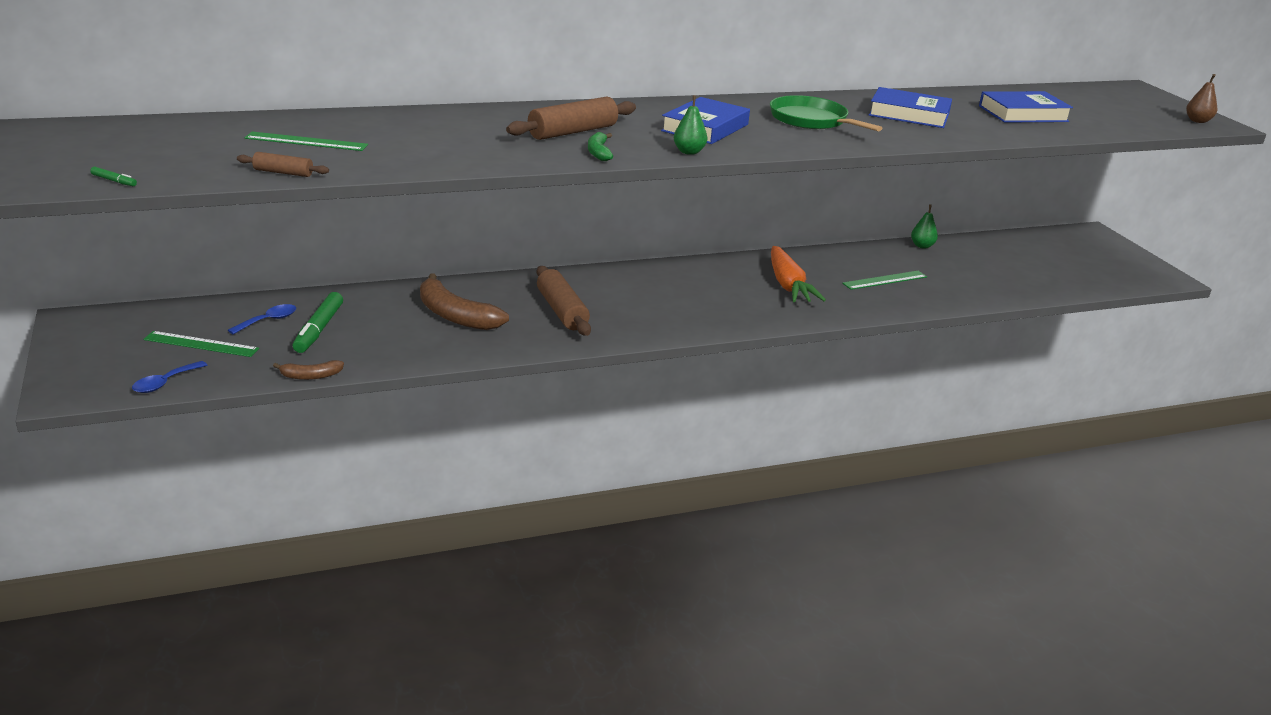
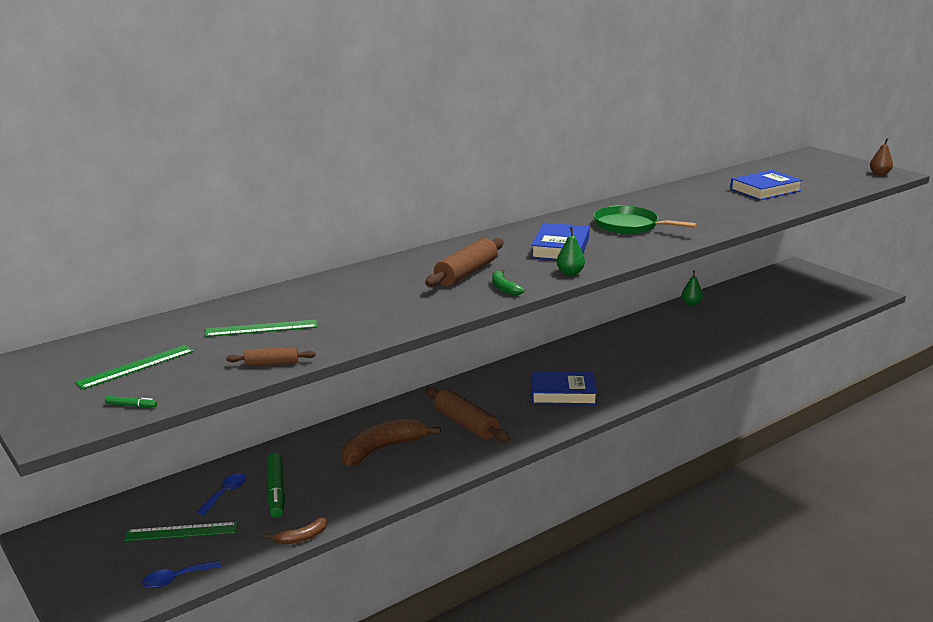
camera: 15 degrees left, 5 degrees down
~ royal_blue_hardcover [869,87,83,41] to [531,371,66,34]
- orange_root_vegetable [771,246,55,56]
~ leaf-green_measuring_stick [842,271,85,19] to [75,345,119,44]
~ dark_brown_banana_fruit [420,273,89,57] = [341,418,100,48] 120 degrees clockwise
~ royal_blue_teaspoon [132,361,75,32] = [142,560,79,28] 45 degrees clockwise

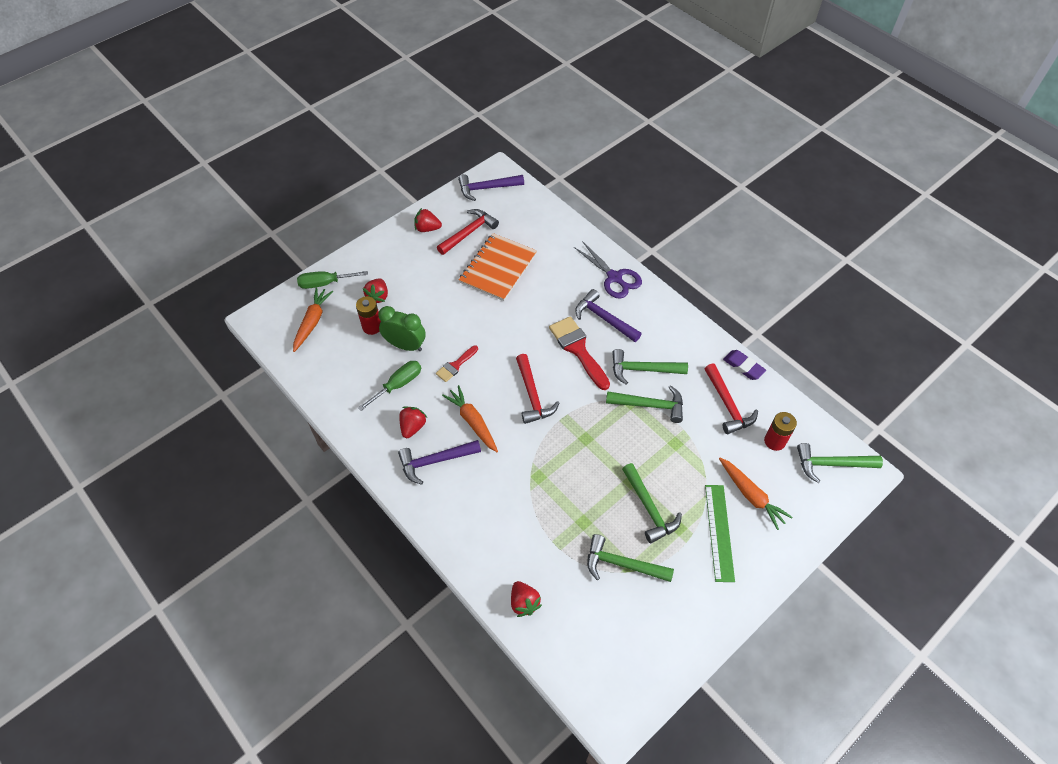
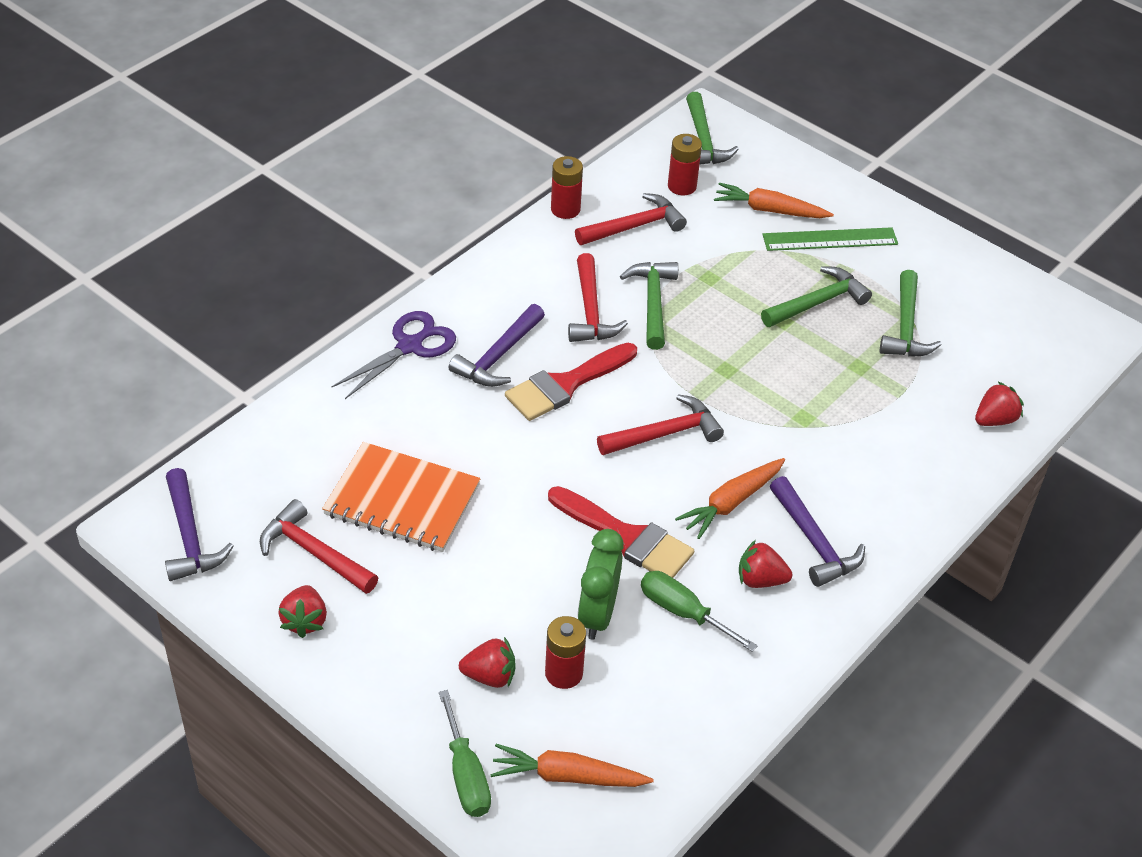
camera: 100 degrees left, 10 degrees down
~ scarlet_brush [436,345,42,37] = [548,486,146,92] x1.78
~ leaf-green_claw_hammer [612,349,76,36] to scarlet_claw_hammer [568,253,60,89]
~ violet_gum_eraser [723,350,43,30] to scarlet_battery [551,156,32,63]
~ orange_root_vegetable [719,458,73,72] = [714,182,120,36] 120 degrees counterclockwise

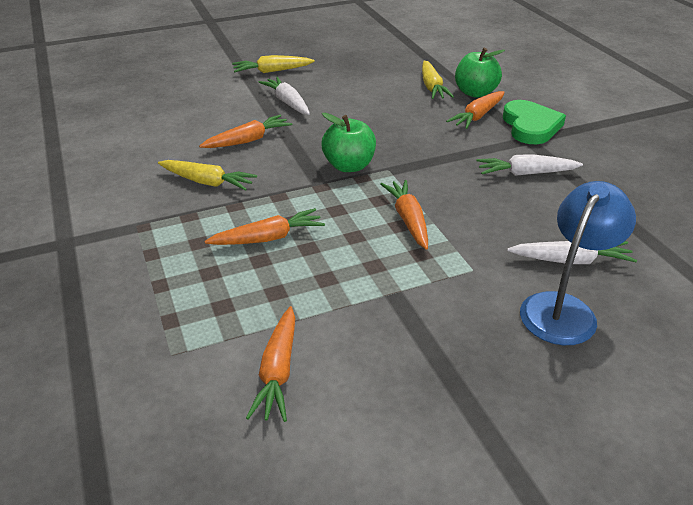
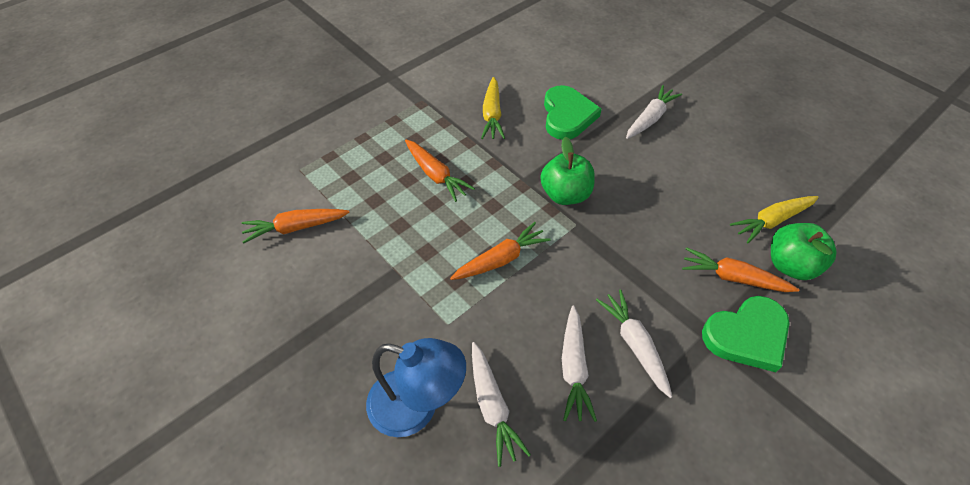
camera: 70 degrees right, 15 degrees up
- yellow_root_vegetable [232,55,83,18]
~ orange_root_vegetable [199,114,93,34] to leaf-green_heart [544,85,58,55]
+ white_root_vegetable [562,305,35,117]

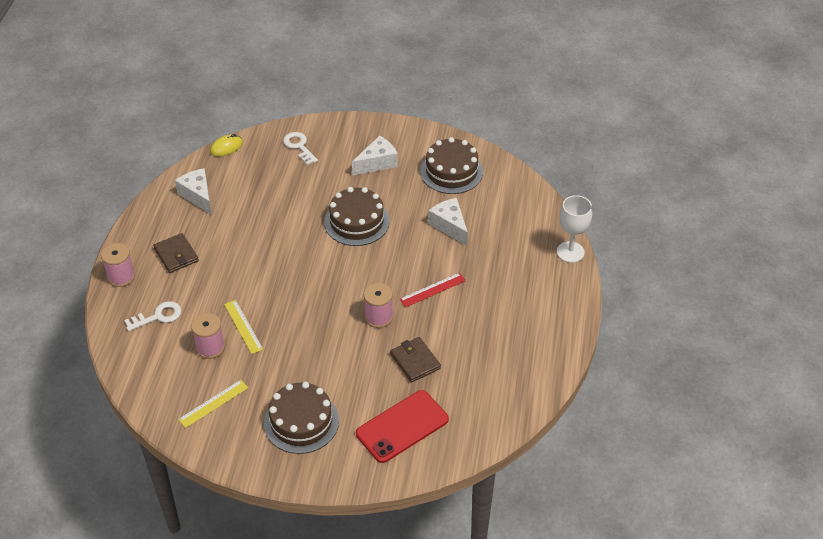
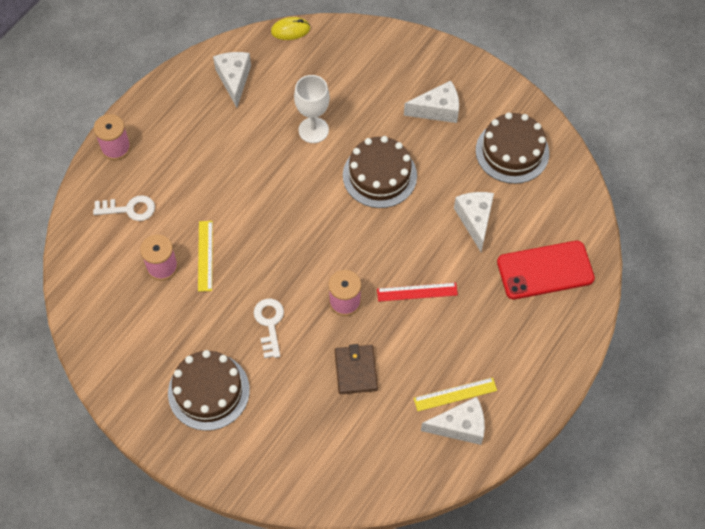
camera: 25 degrees right, 15 degrees up
~ white_latchkey [283,132,35,33] to [254,299,30,59]
~ white_wine_glass [557,195,35,68] to [294,75,36,68]
- dark_brown_wallet [153,233,46,40]
~ yellow_measuring_stick [178,380,70,48] to [414,377,83,34]
~ scarlet_phone [356,390,93,73] to [497,241,98,58]
+ white_cheese [421,397,64,48]

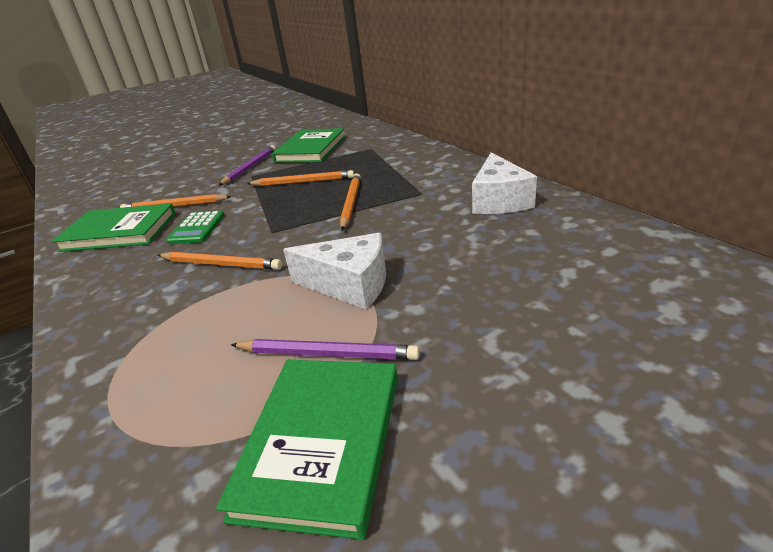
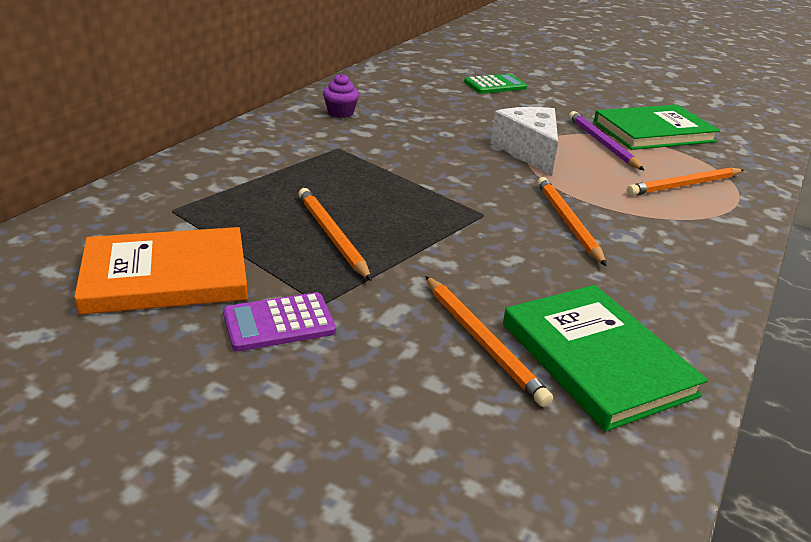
camera: 125 degrees left, 0 degrees up
~ leaf-green_hardcover [272,128,73,35] to orange_hardcover [74,227,174,88]
~ violet_pencil [219,145,57,41] to violet_pocket_calculator [223,292,113,59]
~ white_cheese [472,152,65,62] to violet_muffin [323,74,36,44]
~ orange_pencil [340,174,21,57] to [627,167,116,29]
~ leaf-green_pocket_calculator [166,211,58,33] to [464,74,63,20]

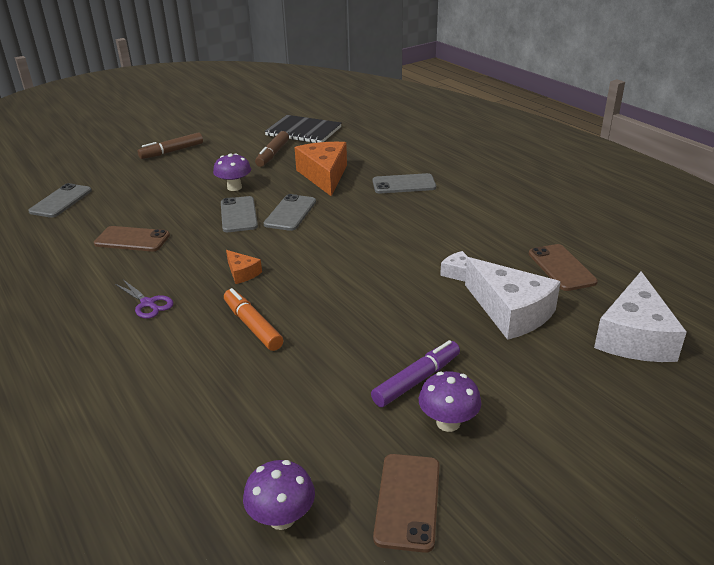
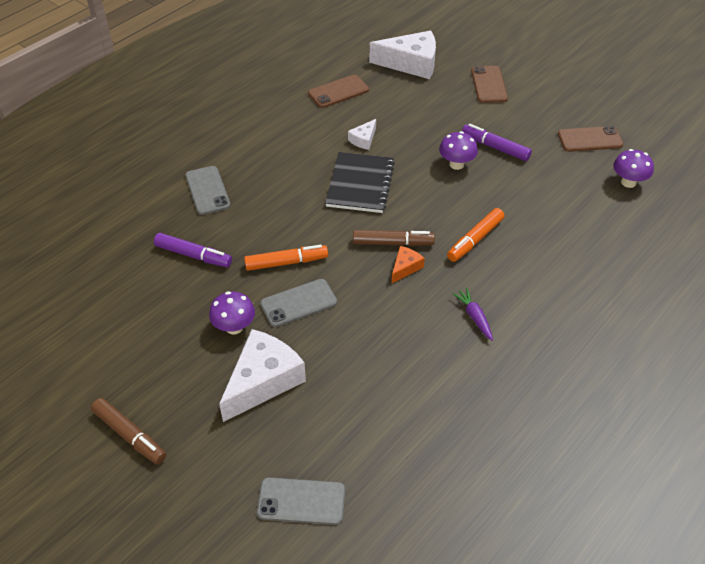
camera: 105 degrees left, 15 degrees up
~ black_exercise_book [264,115,78,28] to [325,152,70,61]
~ dark_brown_felt_pen [255,131,34,36] to [353,230,82,16]
~ orange_cheese [294,142,53,54] to violet_felt_pen [154,233,78,34]
~ grey_phone [264,194,52,37] to orange_felt_pen [244,245,84,26]
~ dark_brown_phone [94,226,76,26] to [471,66,37,37]
~ white_cheese [465,257,96,83] to [219,329,87,93]
~ violet_pair_of_scissors [115,280,59,39] to violet_root_vegetable [452,288,41,53]
~ violet_fungus [419,371,62,61] to [439,131,39,39]

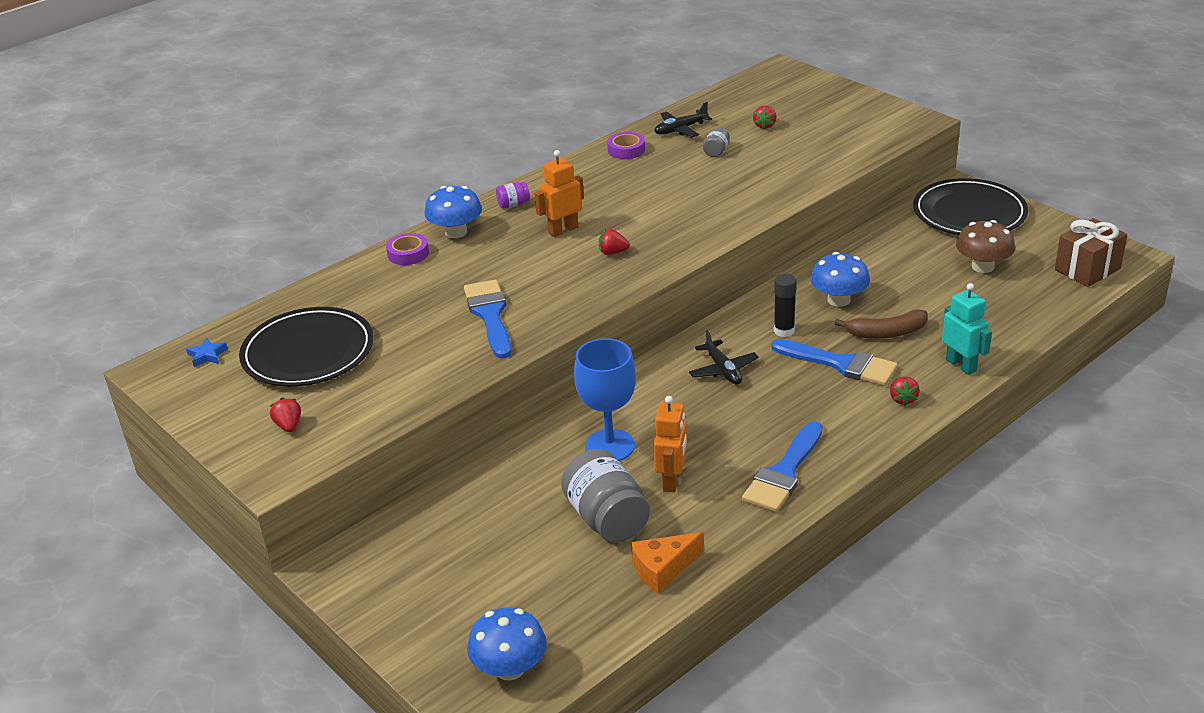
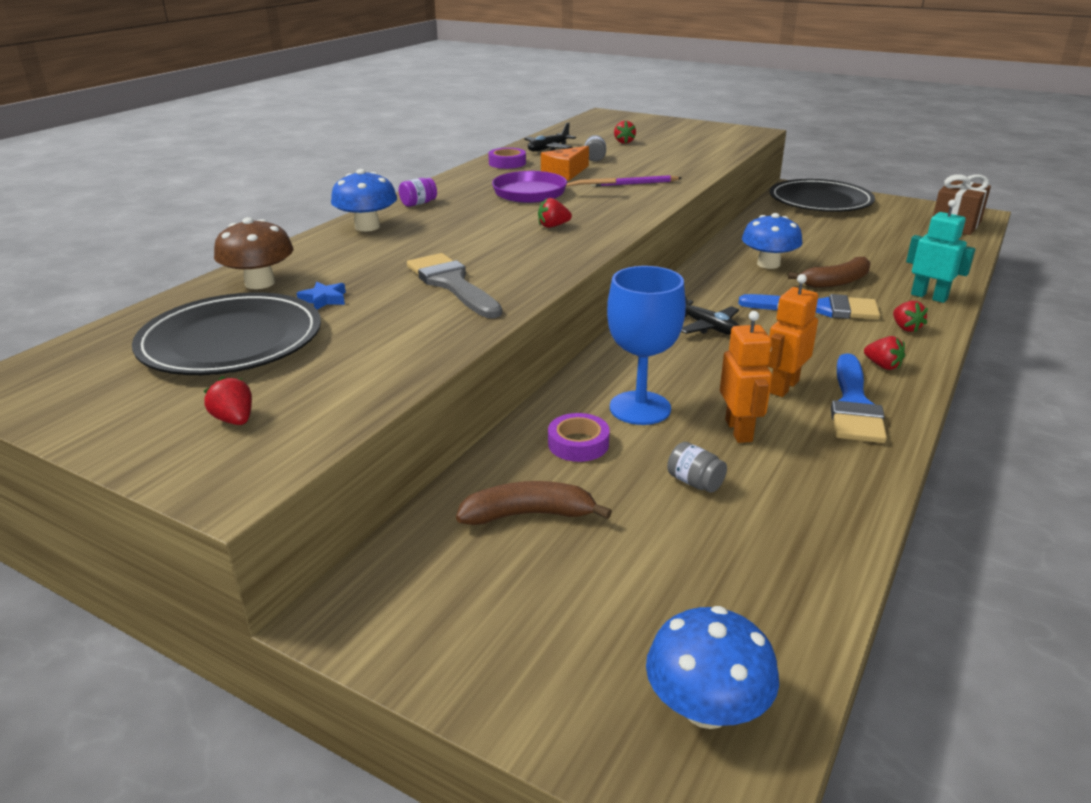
camera: 20 degrees left, 5 degrees down
~ orange_toy_robot [534,150,50,87] to [766,274,52,123]
~ dark_brown_fungus [956,220,59,53] to [214,217,79,72]
~ violet_roll_of_tape [386,233,43,32] to [548,413,62,49]
- black_glue [774,274,23,63]
~ royal_blue_brush [464,280,47,79] to grey_brush [407,253,95,65]
~ royal_blue_star [186,338,42,29] to [296,282,50,27]
~ grey_jar [561,449,89,93] = [667,442,60,50] x0.46
~ orange_cheese [631,532,73,61] to [541,146,48,34]
+ violet_frying_pan [492,171,124,32]
+ violet_pencil [590,175,91,11]
+ scarlet_strawberry [864,336,41,34]
+ dark_brown_banana_fruit [456,481,156,44]

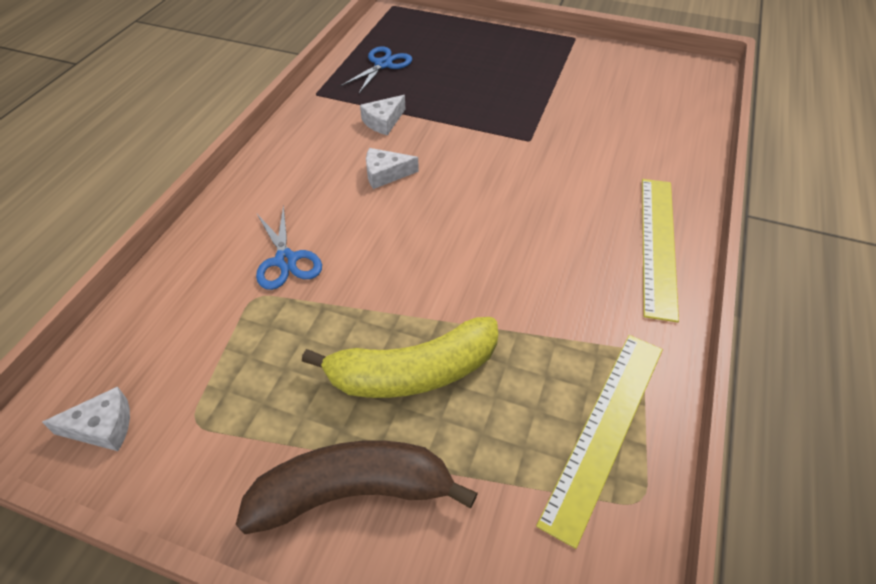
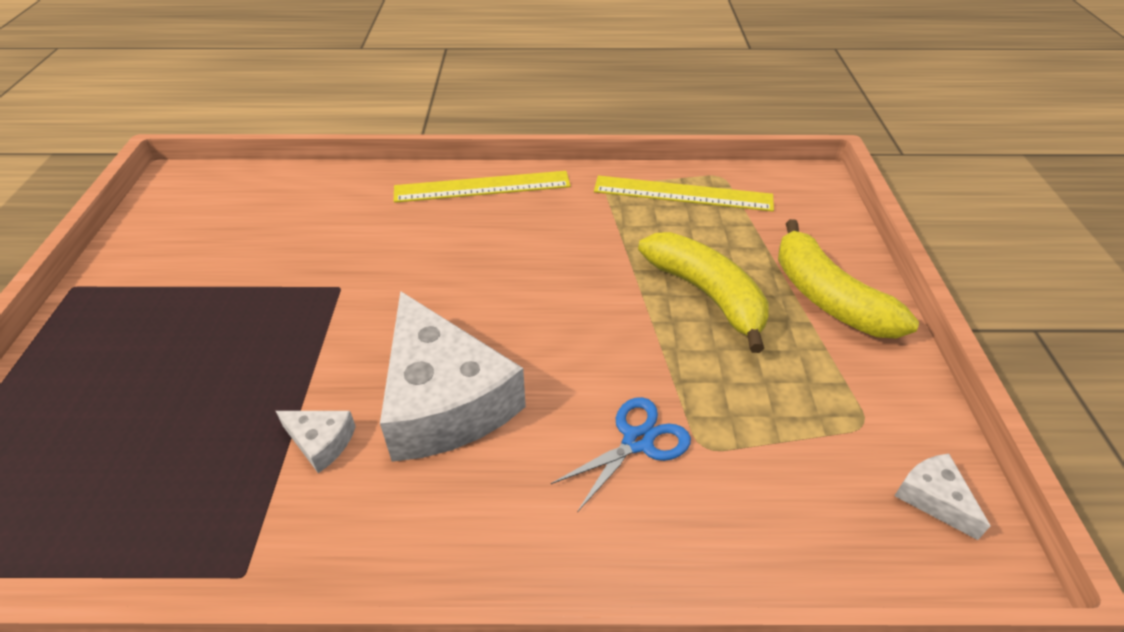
camera: 110 degrees left, 5 degrees down
- royal_blue_pair_of_scissors [340,46,72,47]
~ white_cheese [366,148,53,41] = [380,291,146,171] x2.39
~ dark_brown_banana_fruit [236,440,242,94] to yellow_banana_fruit [778,219,141,119]

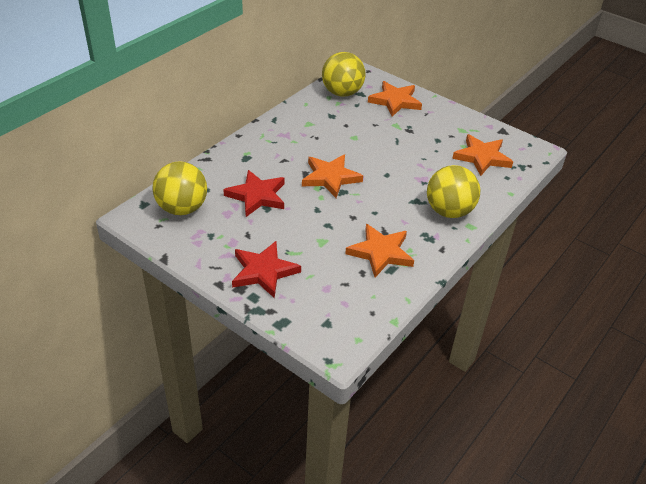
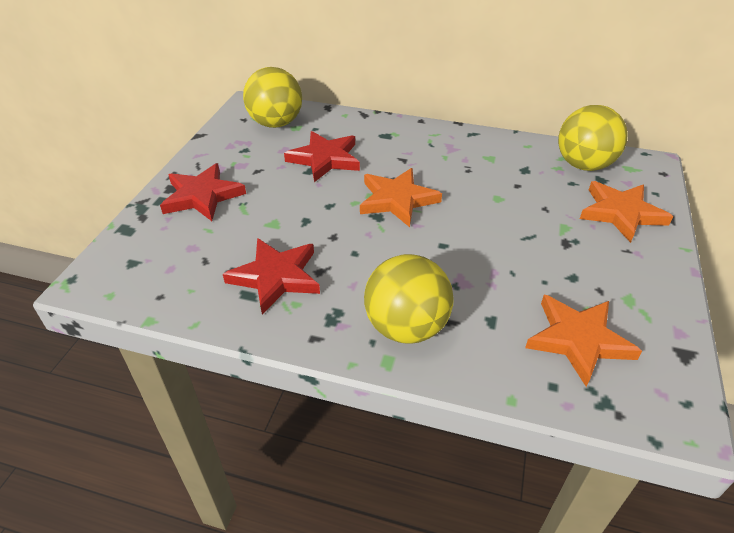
camera: 70 degrees right, 0 degrees up
~ orange_star [345,224,69,53] to scarlet_star [223,238,97,77]

